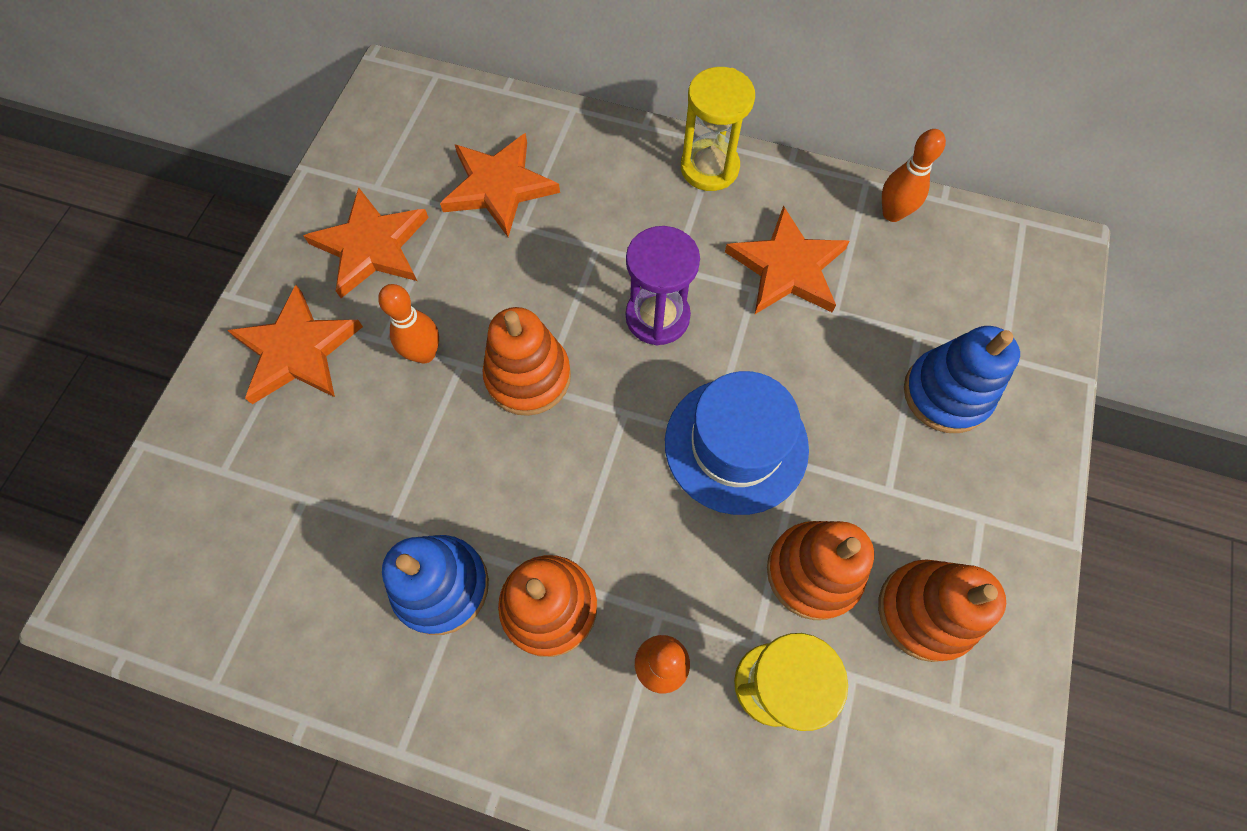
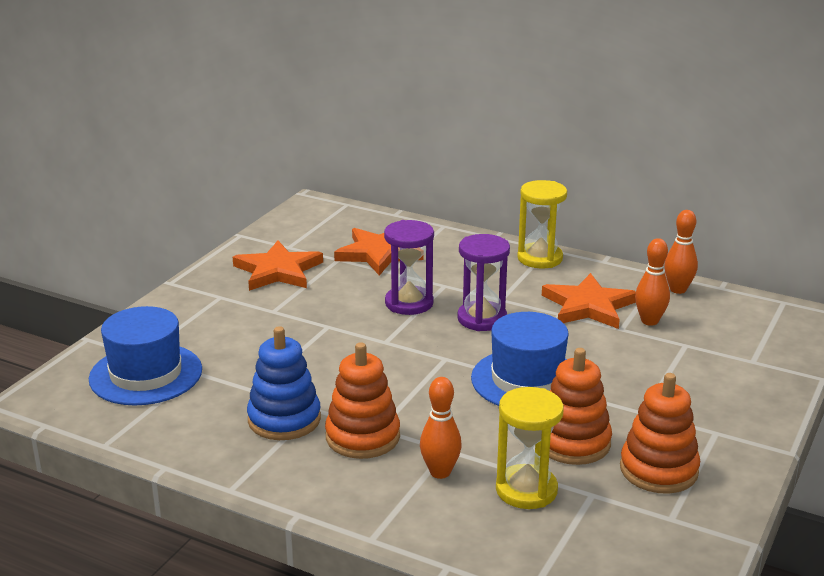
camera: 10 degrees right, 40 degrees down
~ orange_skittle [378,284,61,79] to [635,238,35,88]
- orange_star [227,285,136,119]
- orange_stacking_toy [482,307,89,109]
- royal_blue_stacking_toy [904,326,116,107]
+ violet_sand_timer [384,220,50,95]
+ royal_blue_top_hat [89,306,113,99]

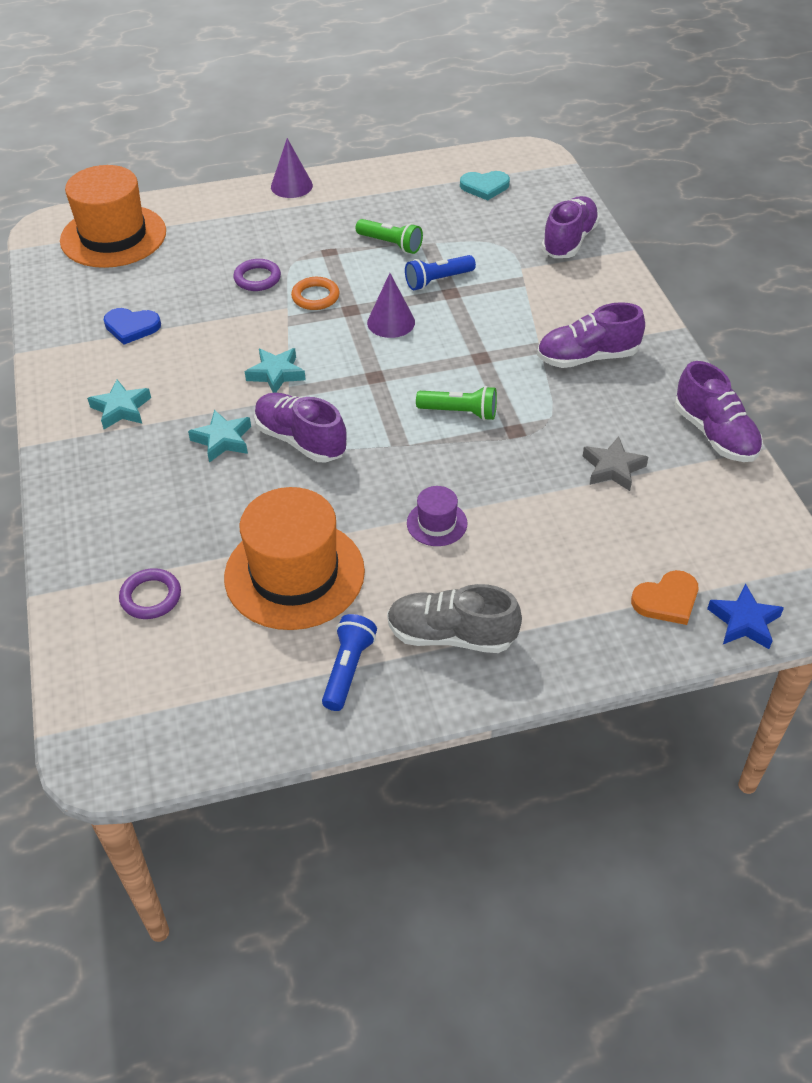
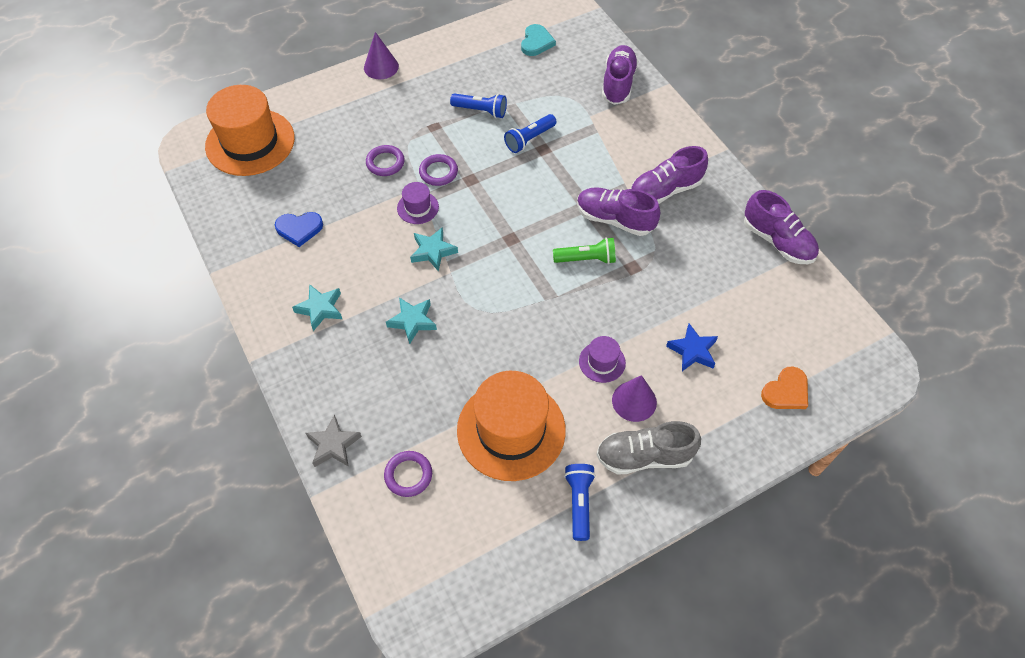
camera: 15 degrees left, 10 degrees up
~ turquoise_heart [460,171,50,29] = [521,24,35,32] 60 degrees counterclockwise
~ leaf-green_flashlight [356,219,67,35] to royal_blue_flashlight [450,93,57,25]
~ violet_solid_cone [367,273,48,65] to [612,375,45,47]
~ orange_torus [291,277,49,33] to violet_torus [419,154,39,32]
~ violet_sneaker [254,393,93,69] to [577,187,83,49]
~ grey_star [583,436,65,55] to [306,414,56,53]
~ royal_blue_star [707,583,77,66] to [666,323,52,48]
+ violet_top_hat [397,182,42,42]

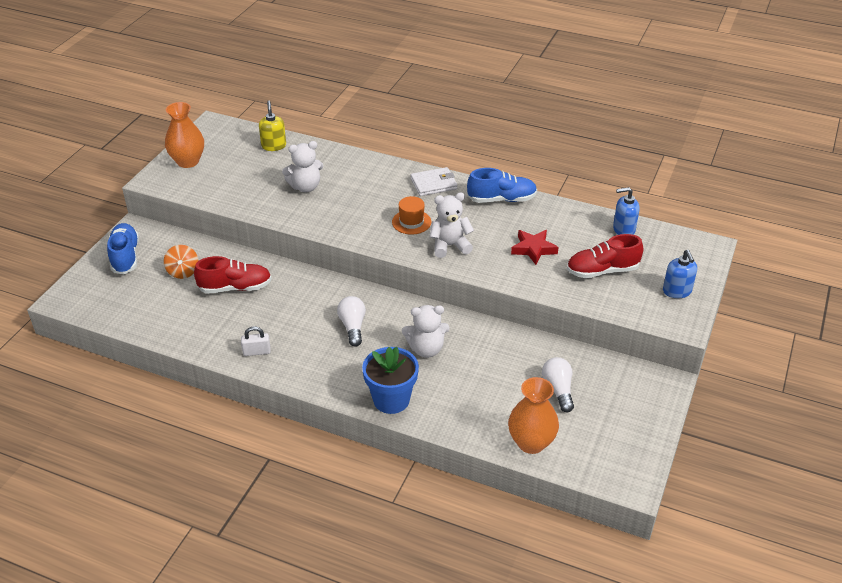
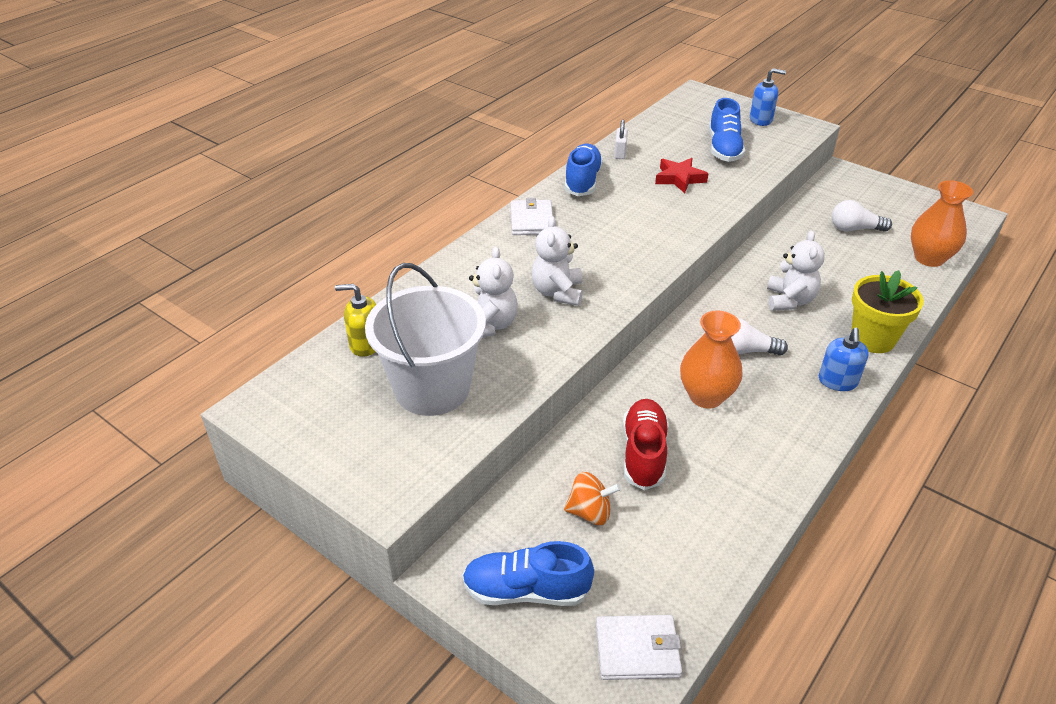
camera: 75 degrees left, 0 degrees up
~ orange_tall_vase [165,102,39,66] to [680,311,63,98]
~ royal_blue_soap_dispenser [613,187,27,48] to [819,328,50,63]
~ white_teddy_bear [430,192,44,66] to [532,216,51,90]
- orange_top_hat [392,196,39,39]
~ scarlet_sneaker [567,234,76,44] to royal_blue_sneaker [709,98,36,64]
~ white_small_lock [241,326,30,30] to [614,120,14,39]
~ royal_blue_potted_plant [362,347,57,67] to yellow_potted_plant [851,270,73,83]
+ white_pail [365,263,121,153]
+ white_wallet [596,615,86,65]

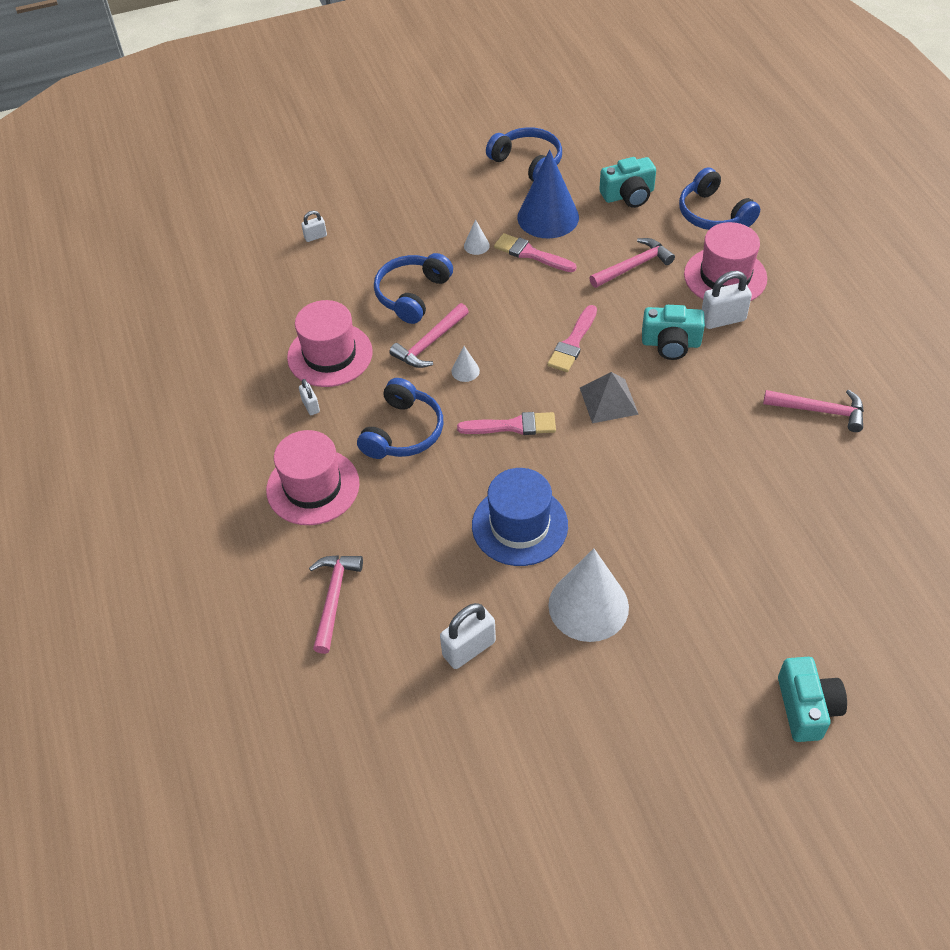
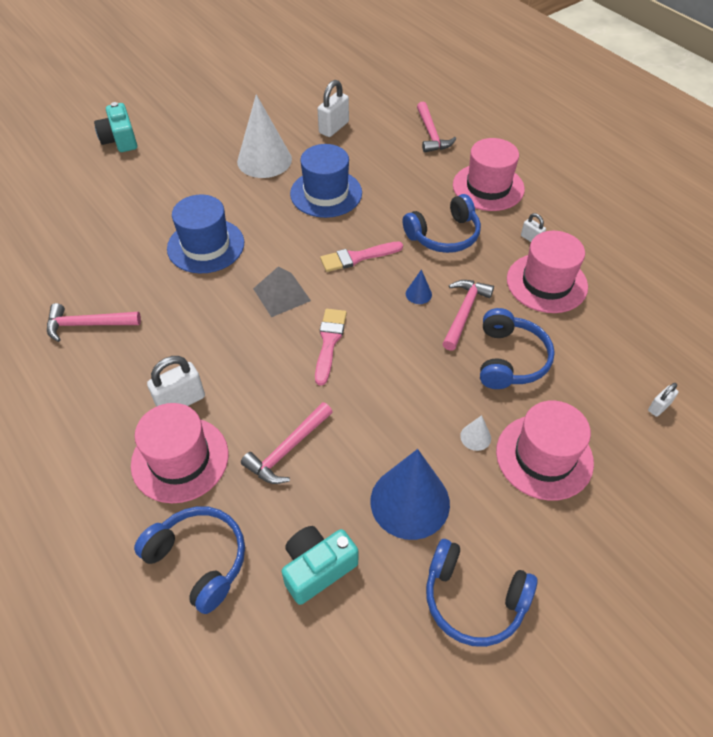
camera: 160 degrees right, 0 degrees up
- rosy_brush [494,233,82,39]
- turquoise_photo_camera [642,305,63,55]
~ white_solid_cone [452,346,28,36] to royal_blue_solid_cone [406,269,26,35]
~ royal_blue_headphones [357,378,86,81] = [402,194,79,59] 120 degrees counterclockwise
+ royal_blue_top_hat [167,194,77,79]
+ rosy_top_hat [496,400,98,101]

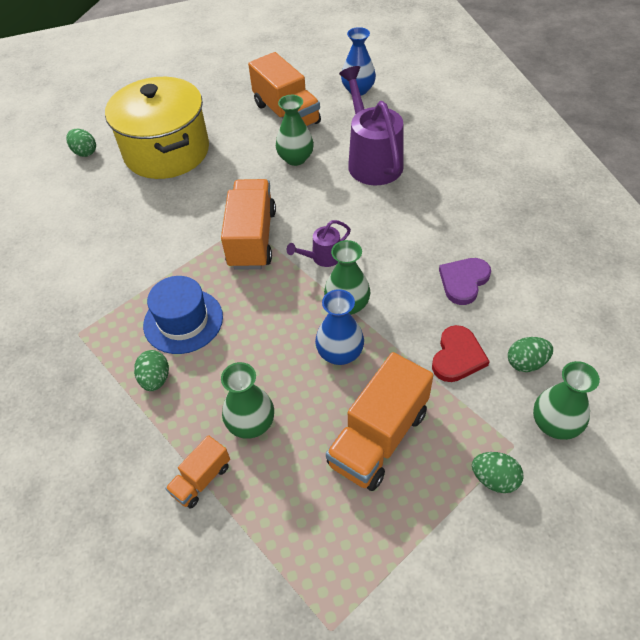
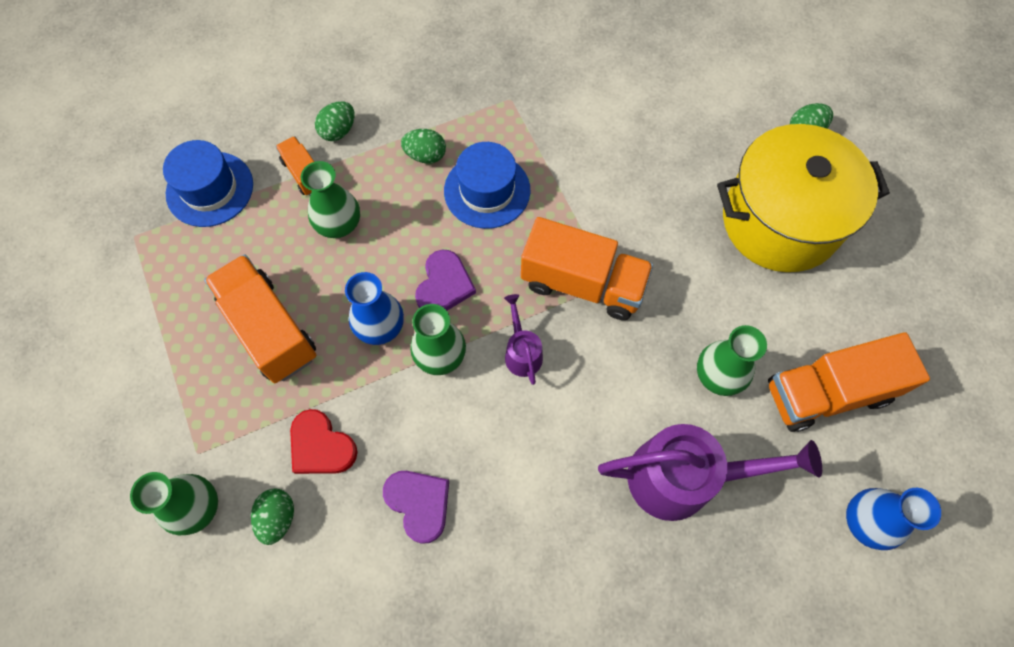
camera: 105 degrees right, 15 degrees up
~ leaf-green_toy_egg [472,452,52,41] to [315,101,40,40]
+ royal_blue_top_hat [163,140,90,87]
+ violet_heart [415,250,61,61]

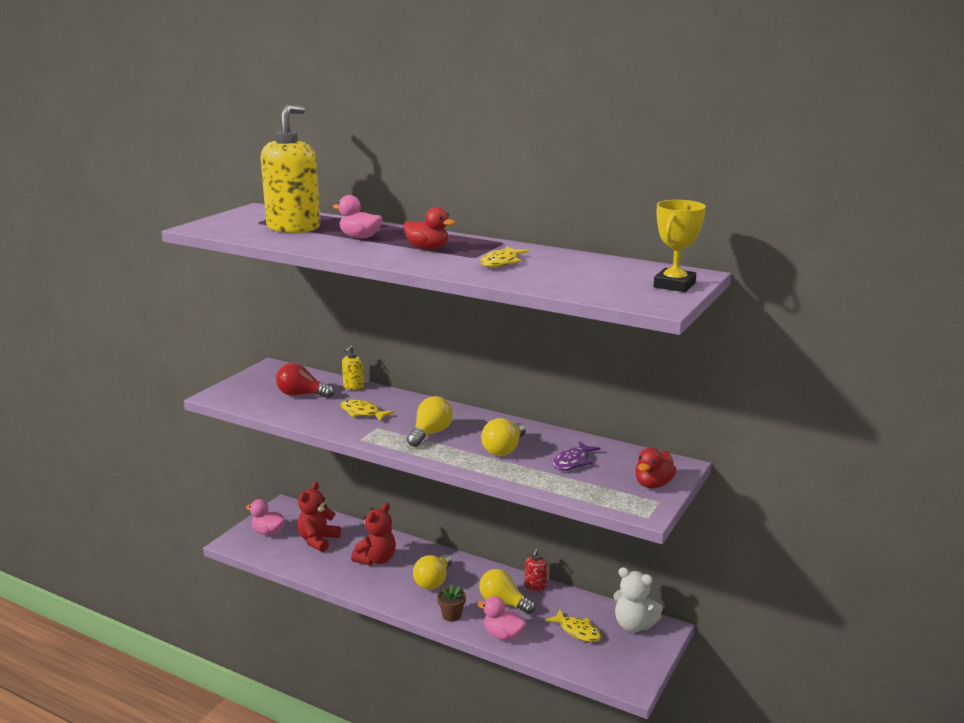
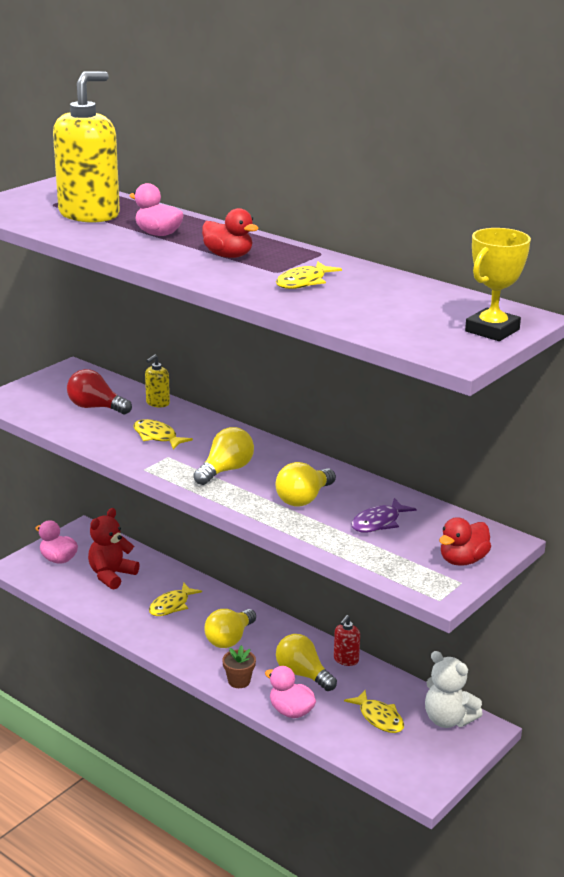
camera: 10 degrees right, 5 degrees up
~ scarlet_teddy_bear [351,503,45,62] to yellow_fish_figure [149,583,53,33]

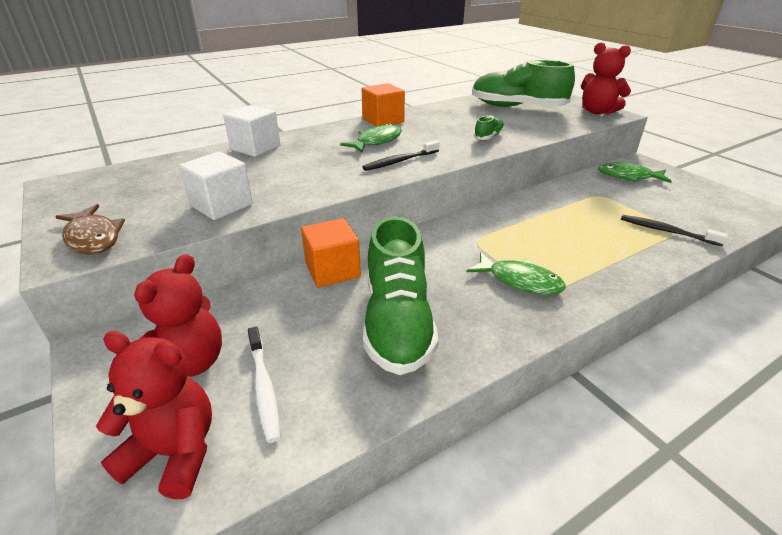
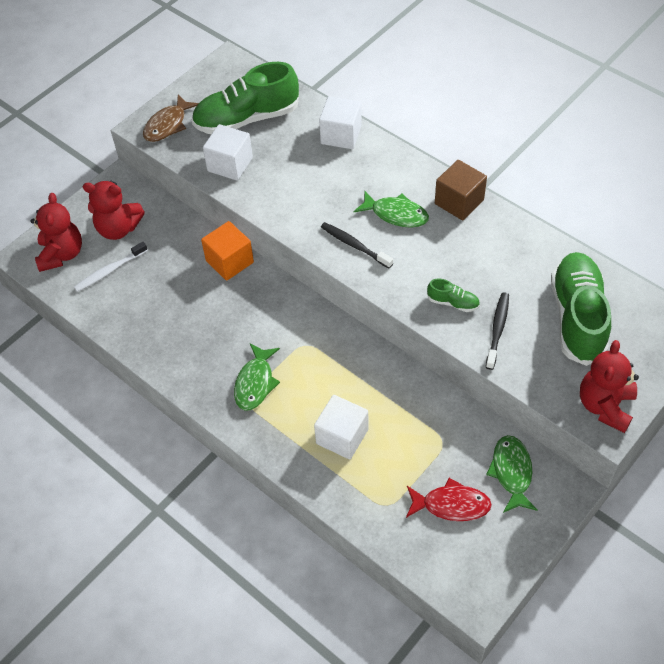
camera: 75 degrees right, 20 degrees up
~ orange_block [362,83,43,43] to dark_brown_block [435,160,52,60]
~ black_dental_brush [621,215,107,31] to [486,292,23,78]
~ leaf-green_sneaker [363,216,75,159] to [192,62,107,72]
+ white_block [314,395,54,64]
+ scarlet_fish_figure [406,478,86,43]

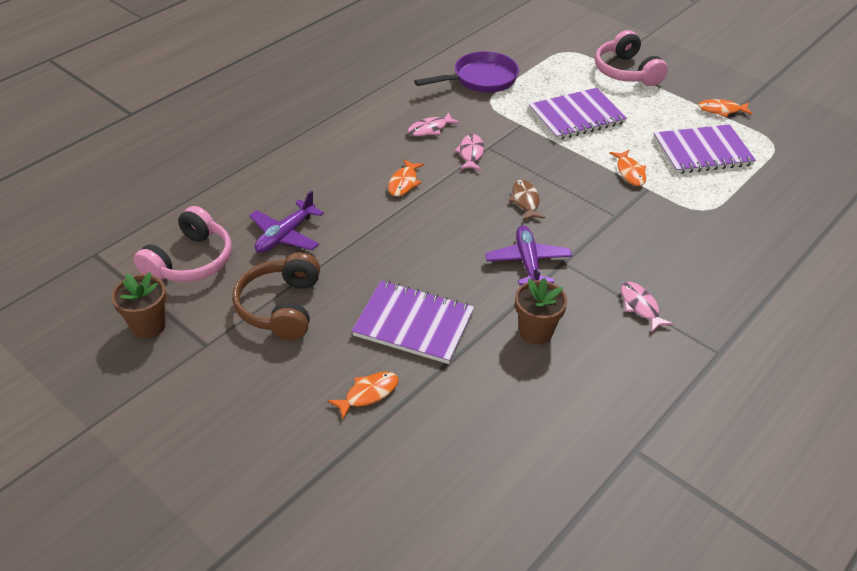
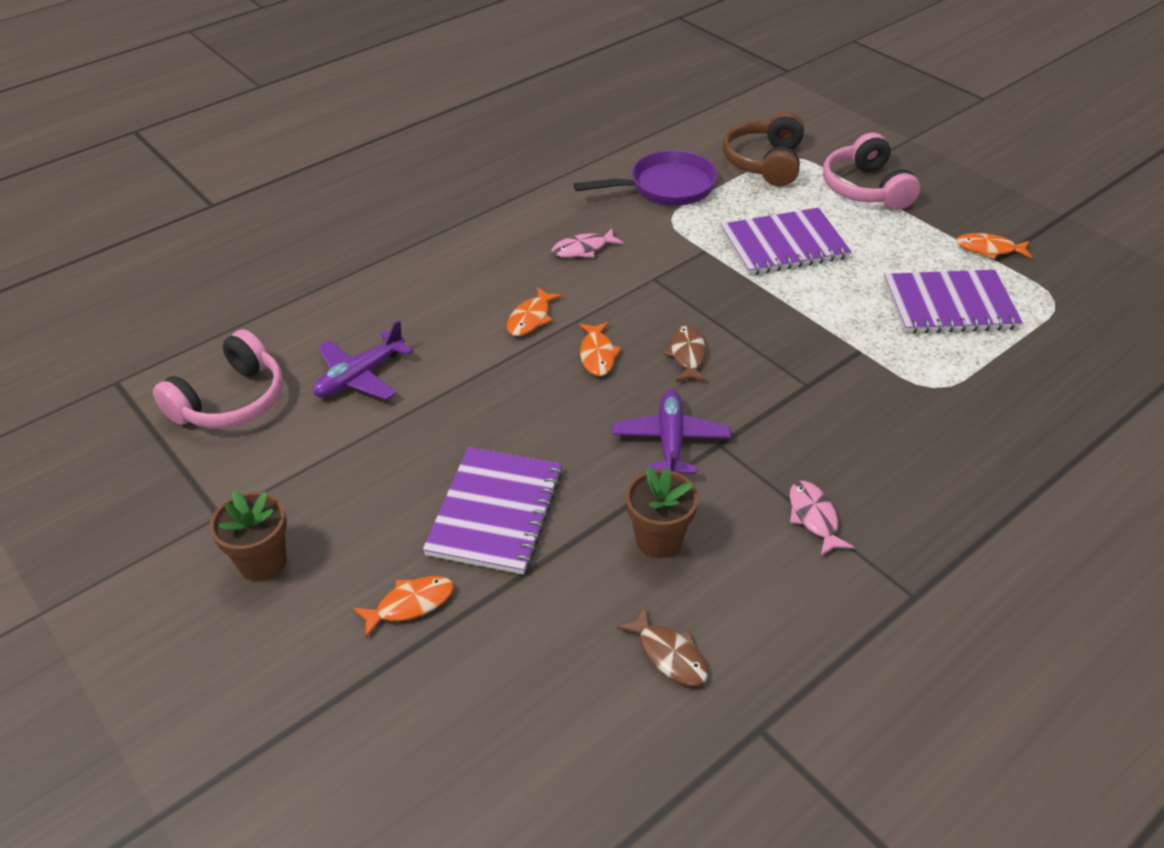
camera: 10 degrees right, 0 degrees up
- rosy_fish_figure [454,134,30,36]
~ orange_fish_figure [609,150,37,36] to [579,322,43,54]
~ dark_brown_headphones [232,252,88,88] to [723,112,81,74]
~ dark_brown_potted_plant [111,272,56,67] to [210,490,77,91]
~ violet_exercise_book [352,281,122,83] = [423,447,140,128] 75 degrees clockwise
+ dark_brown_fish_figure [617,606,91,80]

